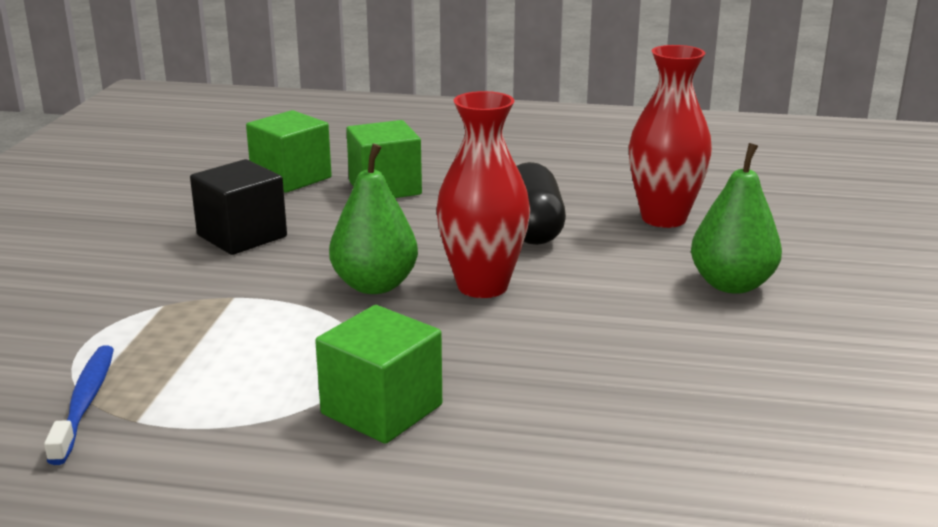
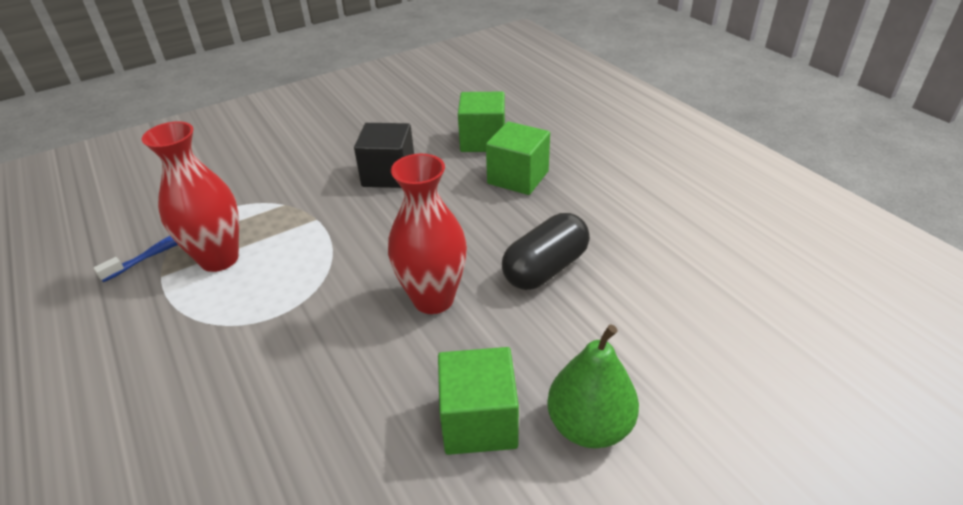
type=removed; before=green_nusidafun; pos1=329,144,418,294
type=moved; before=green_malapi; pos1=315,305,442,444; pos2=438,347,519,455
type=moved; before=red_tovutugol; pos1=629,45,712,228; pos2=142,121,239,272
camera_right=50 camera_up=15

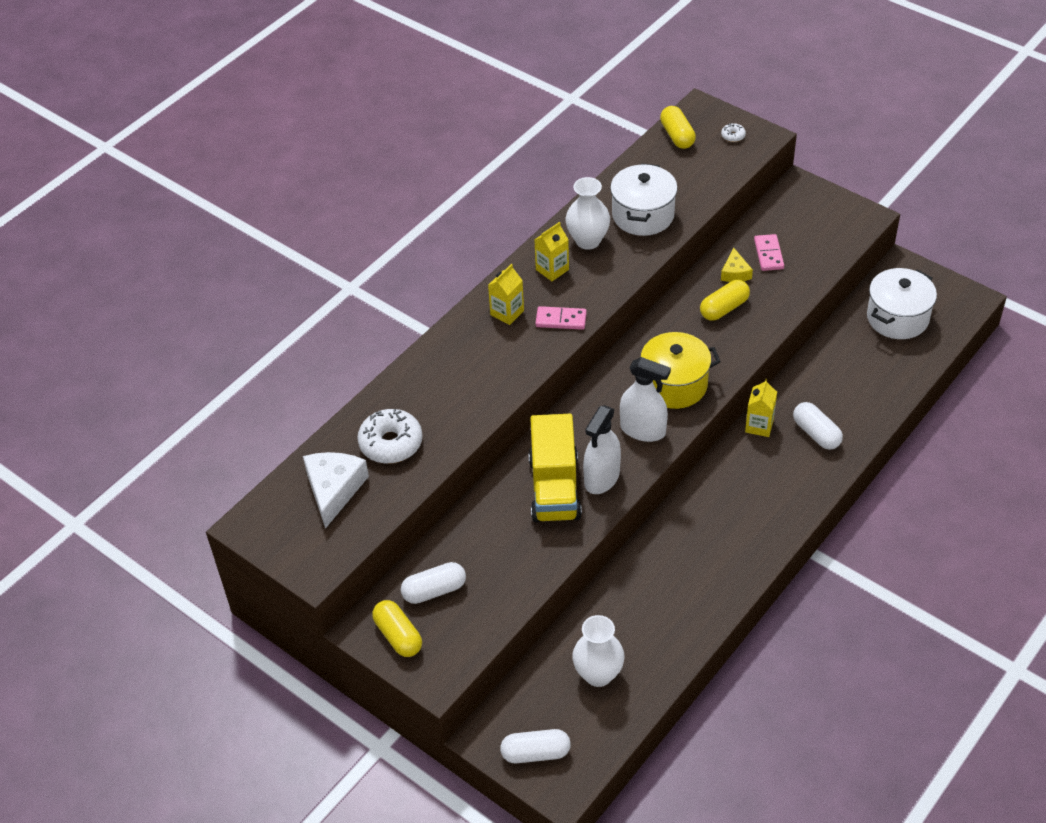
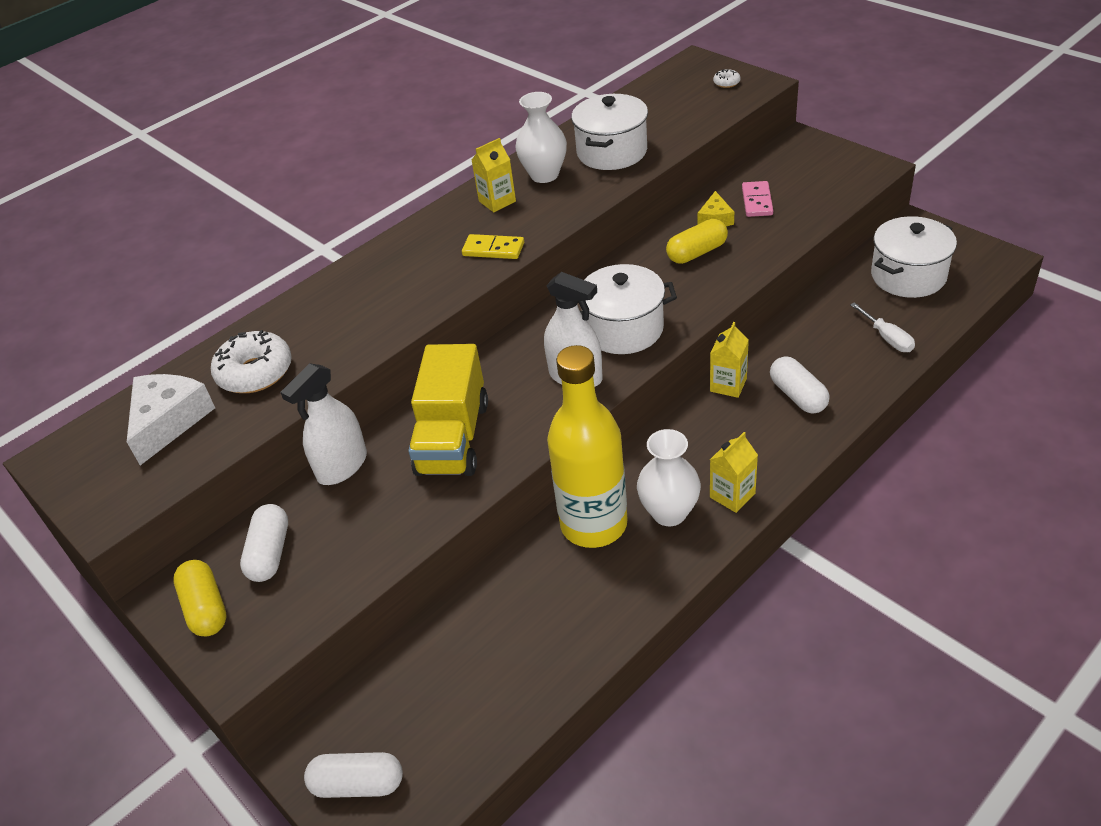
type=removed; before=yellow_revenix; pos1=660,106,696,149
type=added; after=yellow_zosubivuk; pos2=547,345,628,548
type=added; after=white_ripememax; pos2=850,302,915,352
type=moved; before=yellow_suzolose; pos1=488,264,524,325; pos2=710,432,758,513
type=moved; before=white_tovutugol; pos1=572,615,625,687; pos2=637,429,701,526
type=moved; before=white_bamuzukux; pos1=583,405,621,494; pos2=280,363,367,485
type=recoloured; before=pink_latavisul; after=yellow_latavisul; pos1=535,306,587,330; pos2=462,234,524,259
type=recoloured; before=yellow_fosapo; after=white_fosapo; pos1=635,332,721,409; pos2=580,264,677,354
type=turned; before=white_revenix; pos1=401,562,466,604; pos2=240,504,288,582; turn=-75
camera_right=10 camera_up=-5

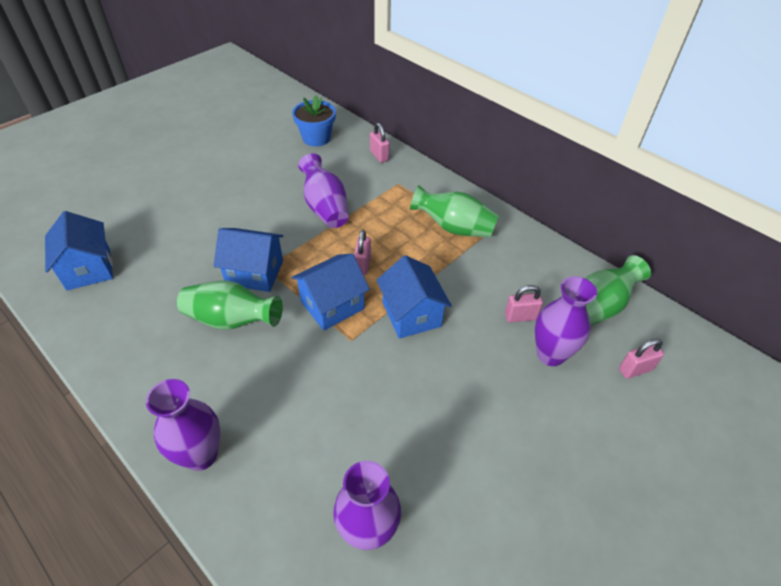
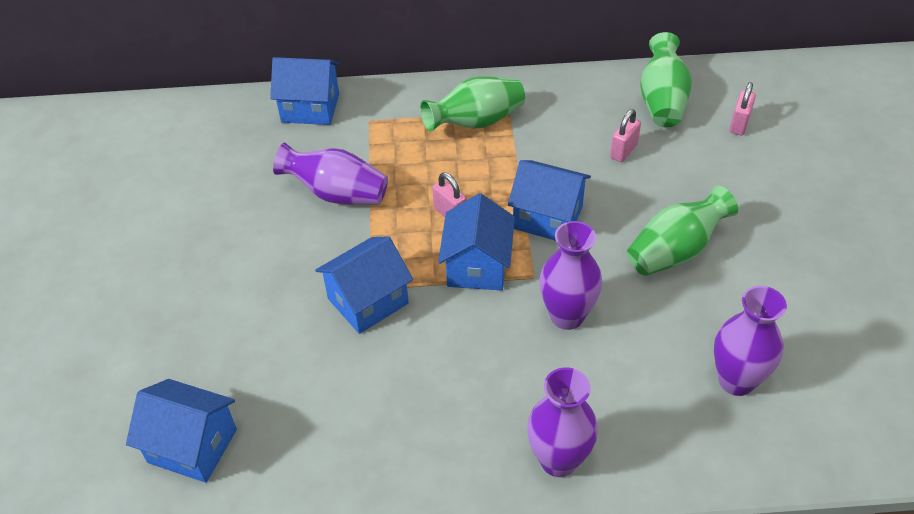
type=removed; before=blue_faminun; pos1=292,95,336,147
type=moved; before=green_tovutugol; pos1=177,280,283,330; pos2=627,185,738,276
type=moved; before=purple_tovutugol; pos1=535,276,597,366; pos2=539,221,602,330
type=replaced; before=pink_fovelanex; after=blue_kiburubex; pos1=370,123,390,163; pos2=270,57,339,125
camera_right=-45 camera_up=0

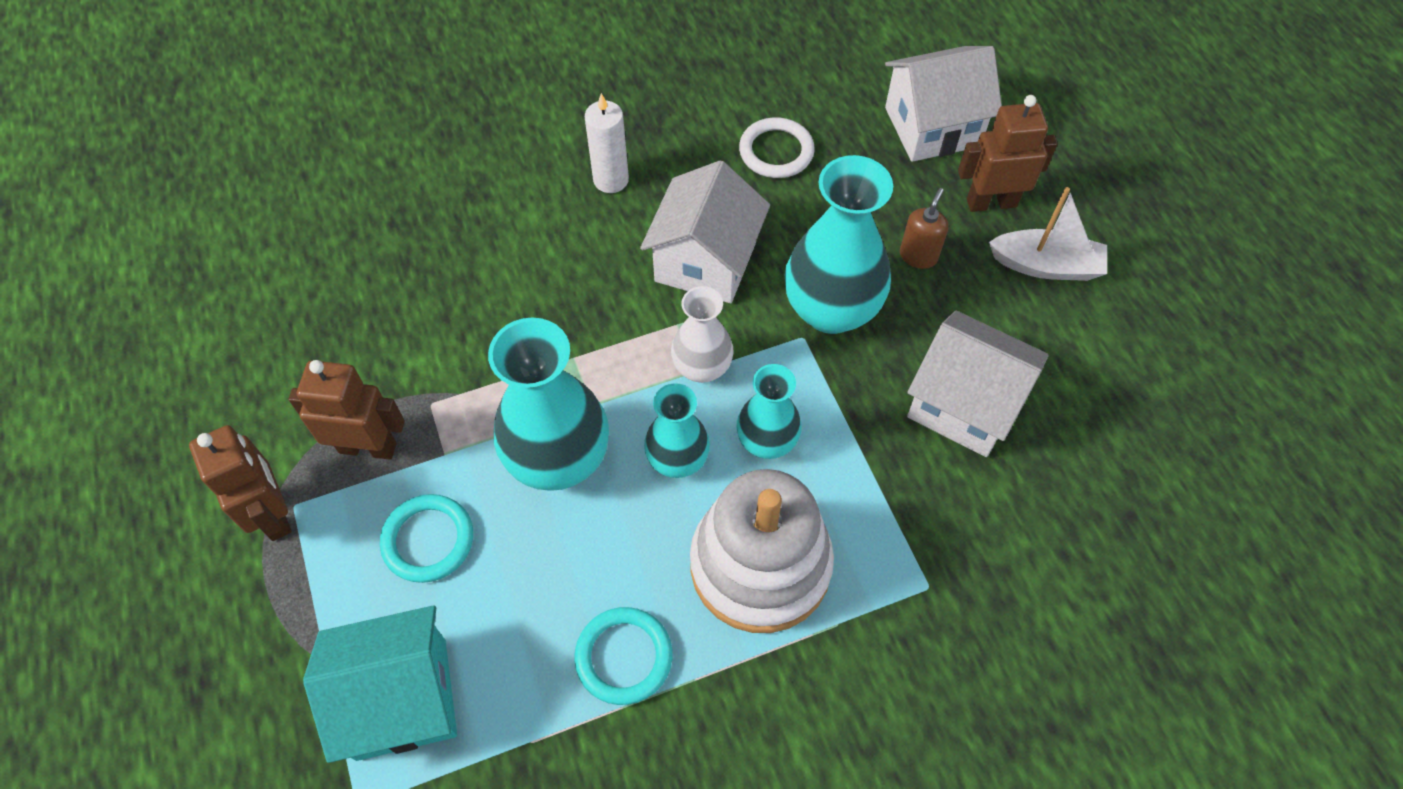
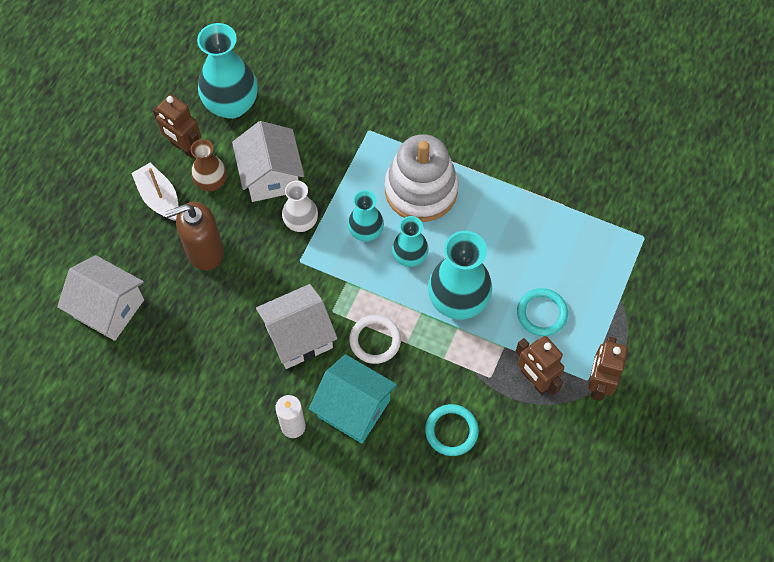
type=added; after=brown_tovutugol; pos2=191,139,227,191
type=moved; before=turquoise_kiburubex; pos1=303,605,457,763; pos2=309,354,397,443
type=moved; before=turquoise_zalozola; pos1=574,607,673,705; pos2=425,404,479,456
type=moved; before=white_tovutugol; pos1=671,286,734,383; pos2=282,181,318,232
type=moved; before=white_zalozola; pos1=739,117,815,178; pos2=349,315,401,364
type=moved; before=turquoise_tovutugol; pos1=785,155,893,334; pos2=197,23,258,119
type=moved; before=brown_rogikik; pos1=958,95,1058,212; pos2=153,94,201,159
type=resized; before=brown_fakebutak; pos1=900,188,949,269; pos2=165,202,224,271; scale=1.88
camera_right=-135 camera_up=5

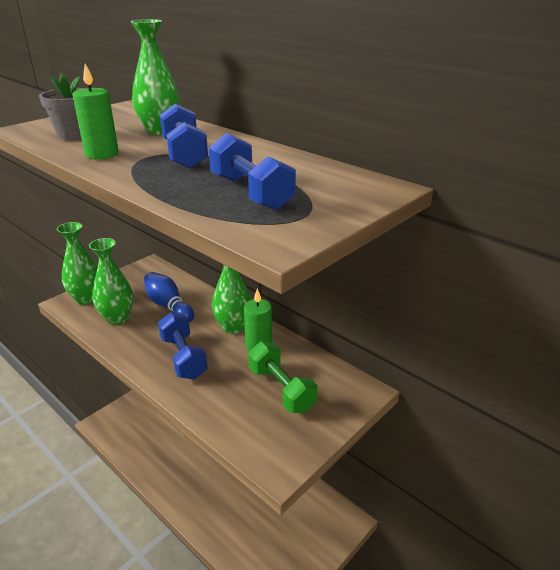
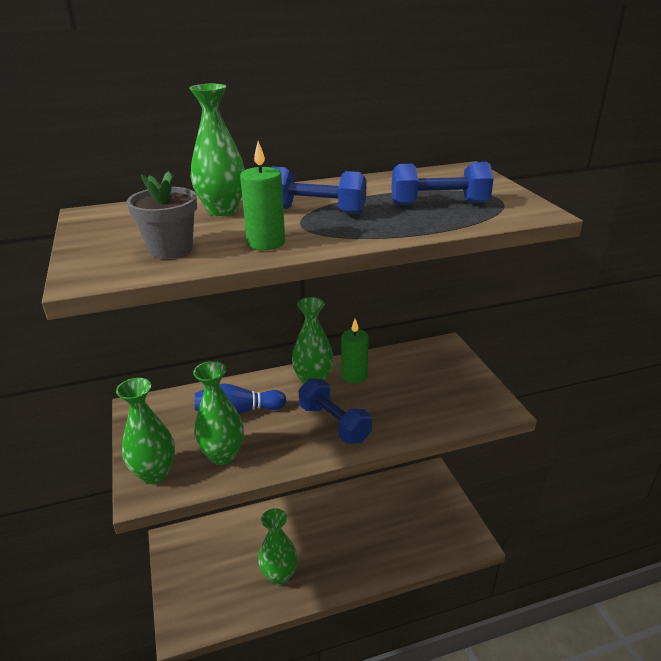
type=removed; before=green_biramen; pos1=248,342,318,413
type=added; after=green_tovutugol; pos2=258,508,298,585
type=turned; before=blue_biramen; pos1=158,312,208,379; pos2=298,378,372,444; turn=45
camera_right=-60 camera_up=0

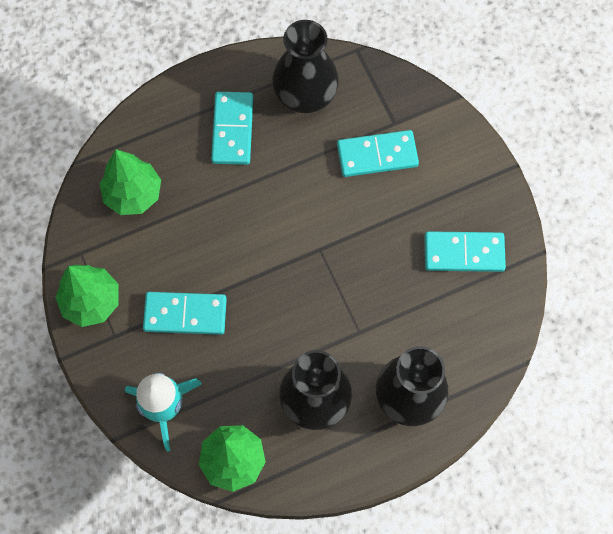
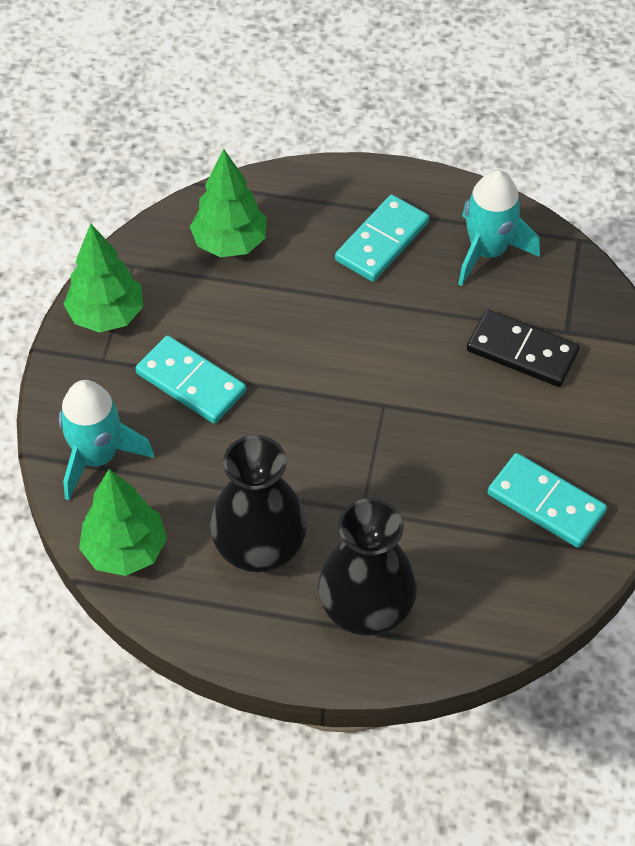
type=replaced; before=black_tovutugol; after=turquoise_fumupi; pos1=272,20,339,113; pos2=458,170,540,286
type=recoloured; before=turquoise_latavisul; after=black_latavisul; pos1=337,130,419,177; pos2=467,310,580,387
camera_right=35 camera_up=-15

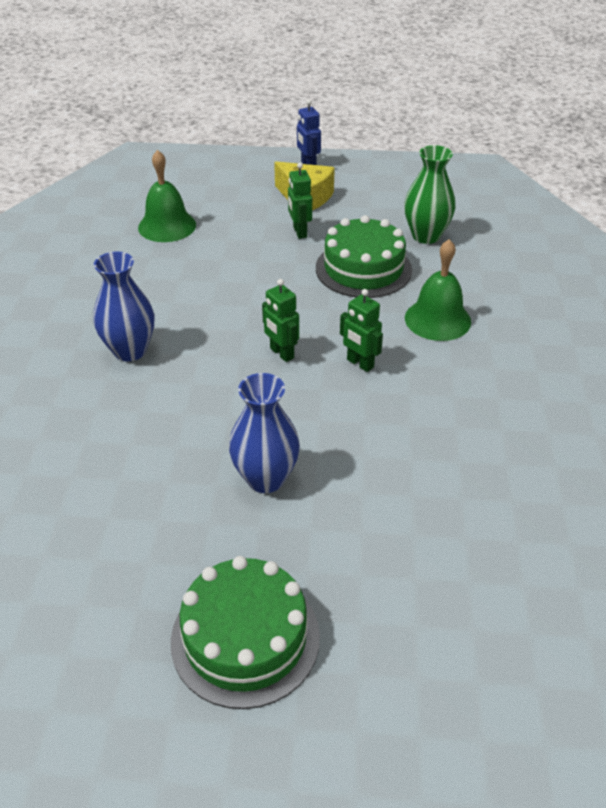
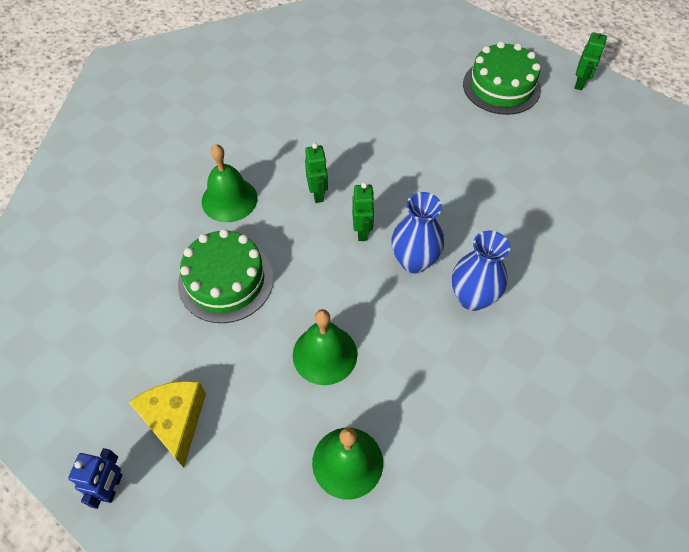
type=removed; before=green_tovutugol; pos1=404,145,455,244
type=added; after=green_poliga; pos2=293,309,357,385
type=moved; before=blue_tovutugol; pos1=229,373,300,493; pos2=391,192,444,273
type=moved; before=green_rogikik; pos1=288,163,312,239; pos2=575,28,607,90
camera_right=-145 camera_up=15

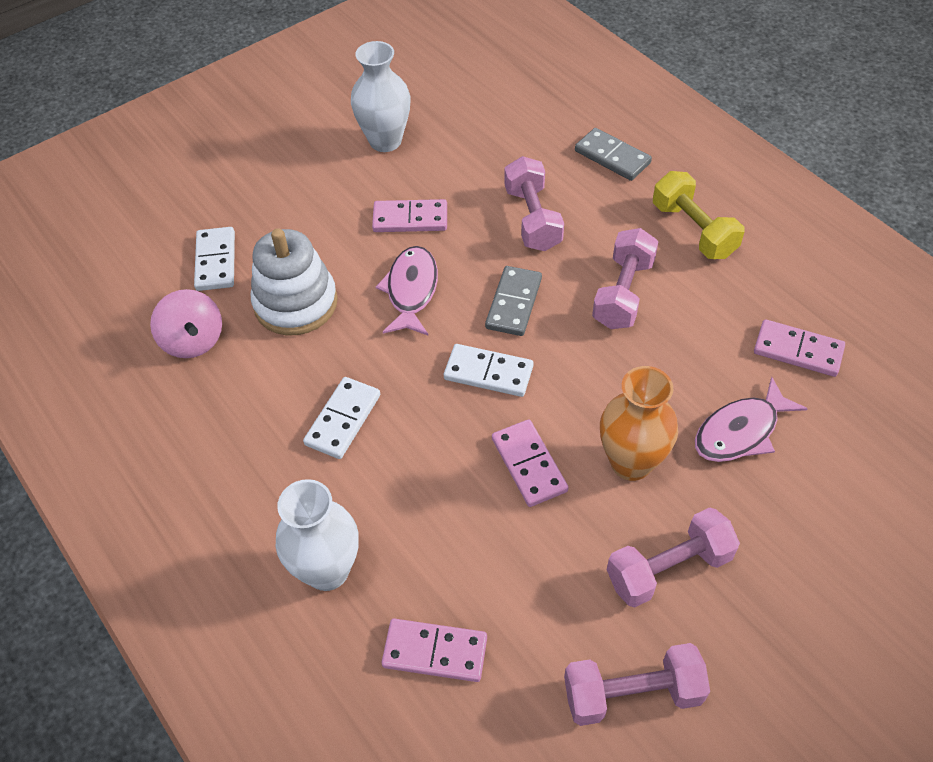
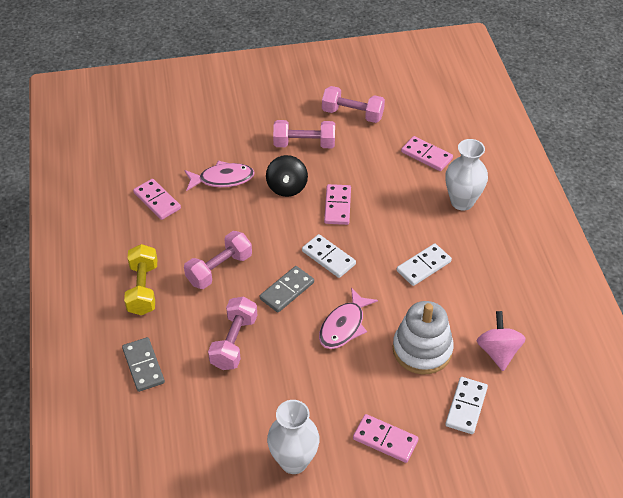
type=moved; before=pink_latavisul; pos1=372,199,447,232; pos2=353,414,419,463
type=replaced; before=orange_tovutugol; after=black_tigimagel; pos1=600,366,678,481; pos2=266,155,308,197
camera_right=-155 camera_up=-5

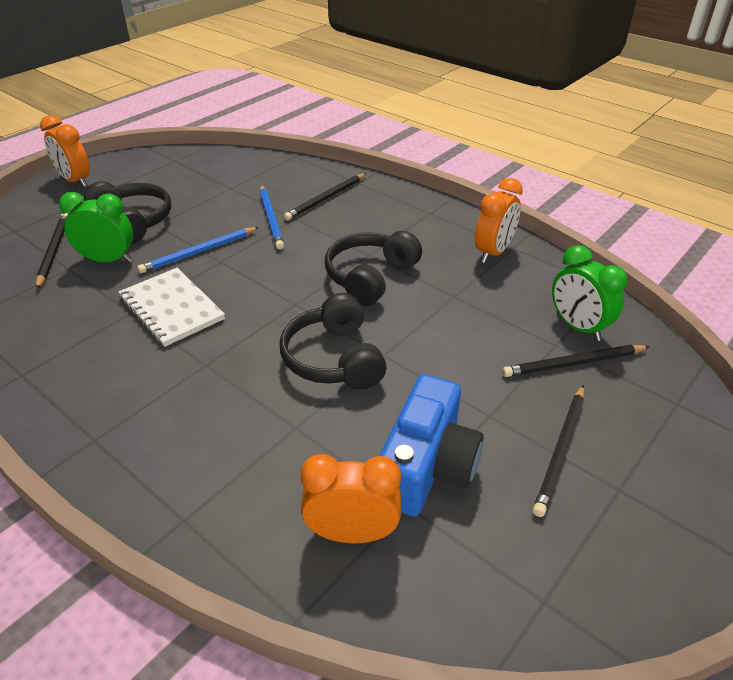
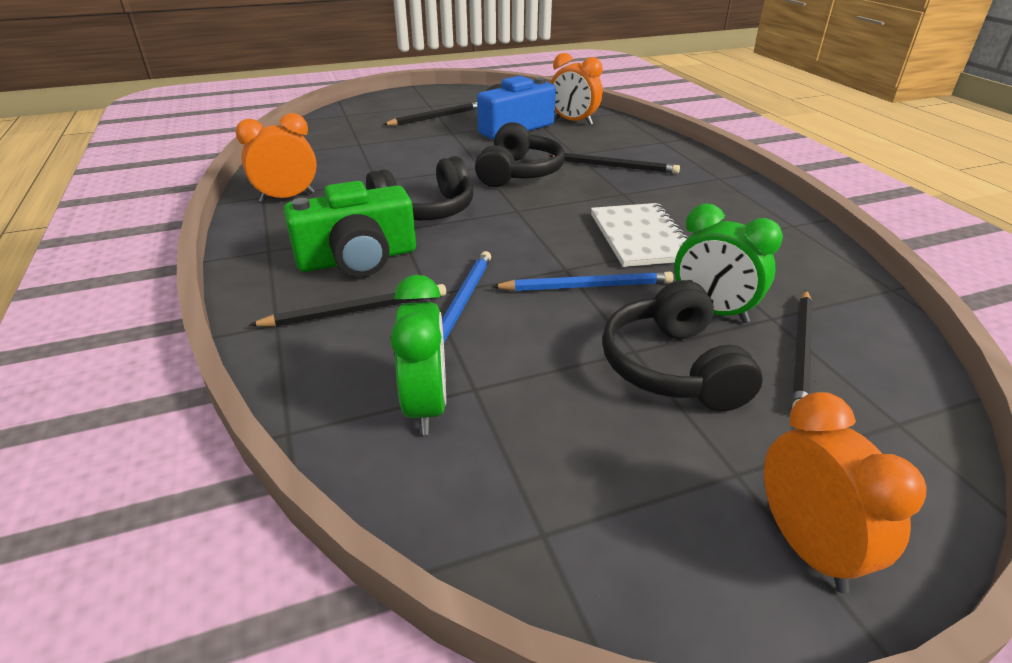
type=added; after=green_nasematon; pos2=284,181,416,277
type=moved; before=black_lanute; pos1=502,345,650,377; pos2=549,153,680,174
type=moved; before=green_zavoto; pos1=552,245,628,341; pos2=390,275,446,435
camera_right=-150 camera_up=-5

